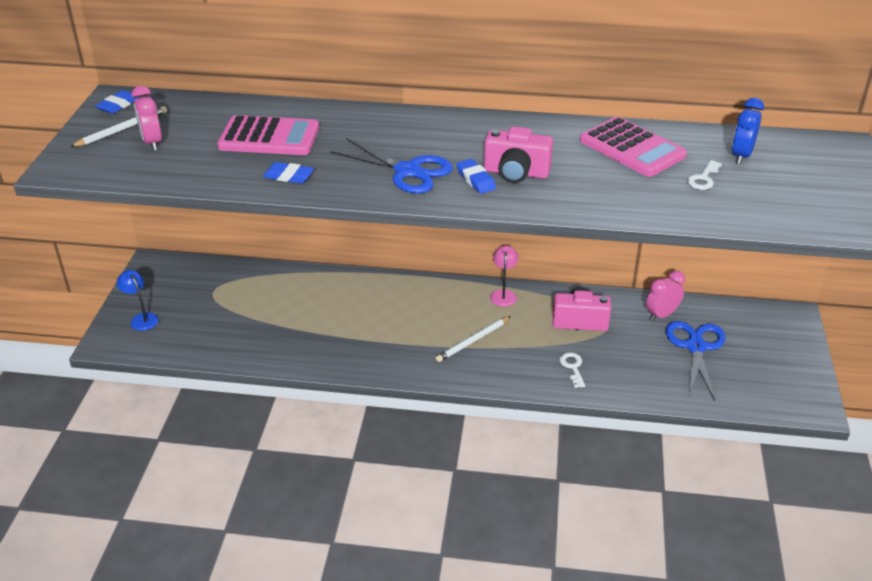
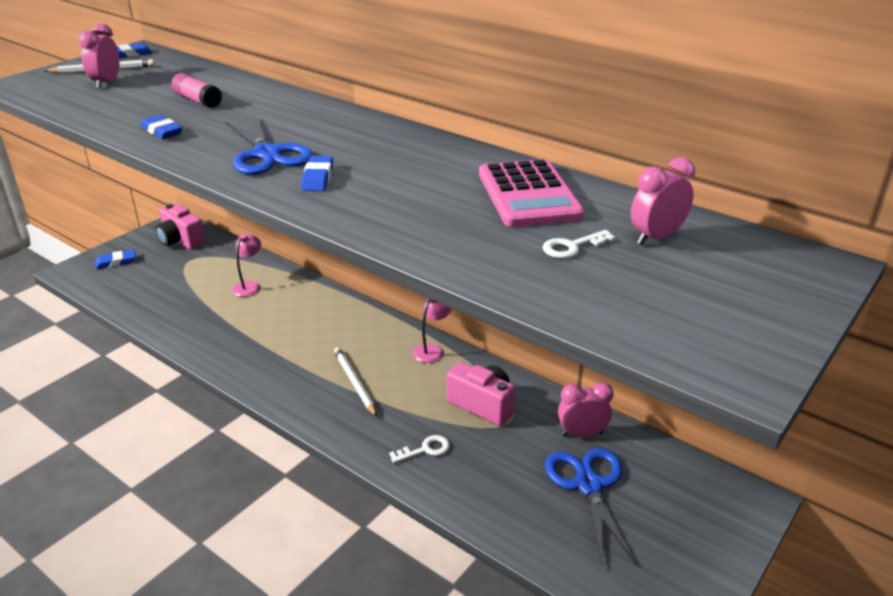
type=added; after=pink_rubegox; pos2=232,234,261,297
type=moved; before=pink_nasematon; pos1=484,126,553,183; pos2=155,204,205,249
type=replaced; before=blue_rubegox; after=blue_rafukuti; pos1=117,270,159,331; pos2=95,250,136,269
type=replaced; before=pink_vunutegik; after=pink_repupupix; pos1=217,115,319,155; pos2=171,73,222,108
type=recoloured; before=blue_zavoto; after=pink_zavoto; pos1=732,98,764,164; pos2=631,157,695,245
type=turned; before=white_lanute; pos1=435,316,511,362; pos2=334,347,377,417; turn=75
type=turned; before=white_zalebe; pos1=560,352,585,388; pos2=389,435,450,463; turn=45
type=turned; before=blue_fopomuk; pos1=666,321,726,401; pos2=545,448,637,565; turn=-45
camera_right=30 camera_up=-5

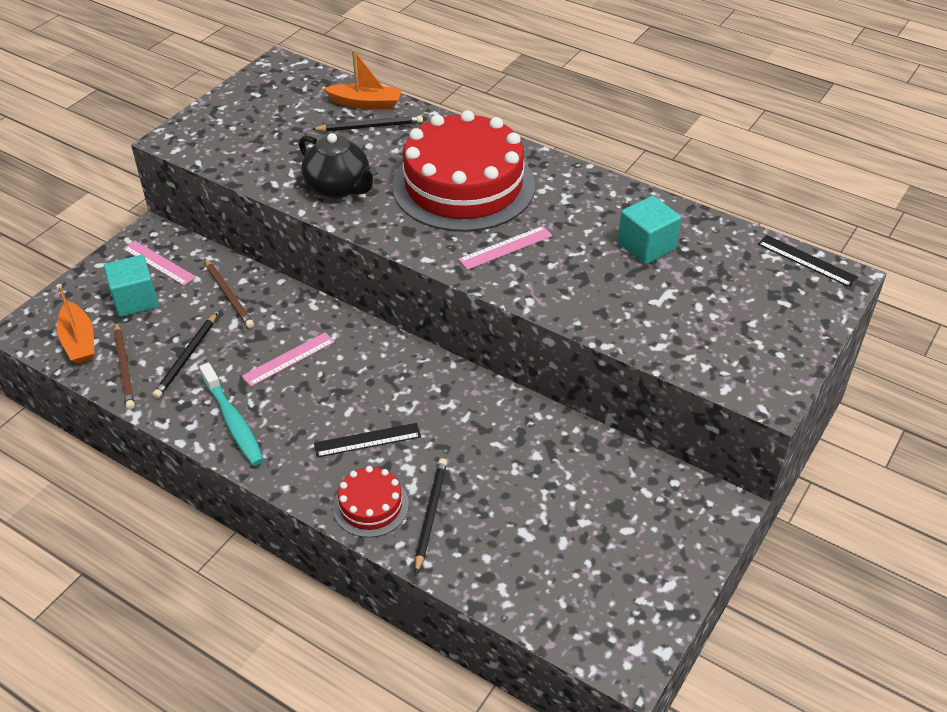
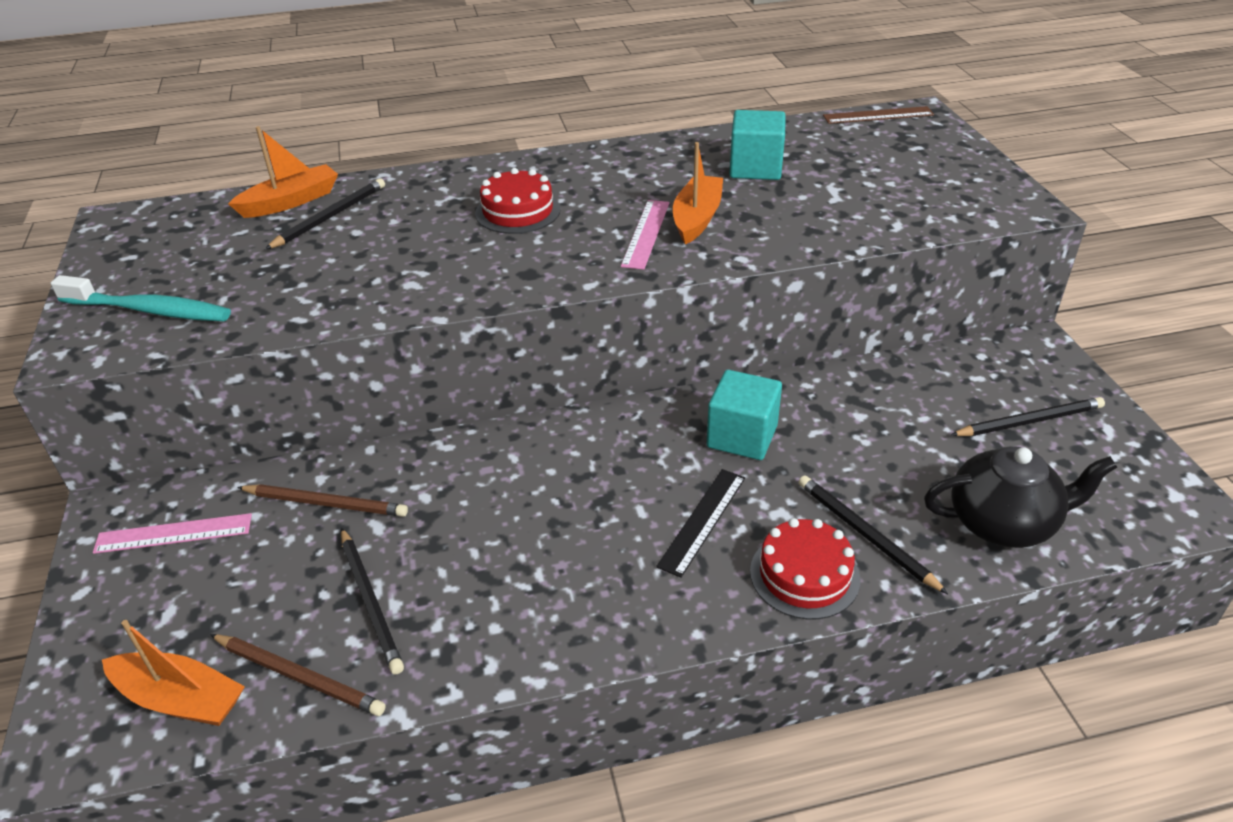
type=removed; before=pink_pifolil; pos1=242,332,335,386
type=added; after=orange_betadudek; pos2=673,142,723,245
type=added; after=black_lanute; pos2=951,397,1105,436
type=moved; before=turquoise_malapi; pos1=104,255,159,317; pos2=707,370,782,460
type=moved; before=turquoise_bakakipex; pos1=199,363,264,466; pos2=51,275,231,321
type=moved; before=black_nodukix; pos1=299,133,376,199; pos2=924,446,1117,548
type=recoloured; before=black_pifolil; after=brown_pifolil; pos1=758,235,858,287; pos2=823,106,934,124
type=resized; before=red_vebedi; pos1=392,110,535,232; pos2=475,168,561,234; scale=0.45
camera_right=-45 camera_up=-5

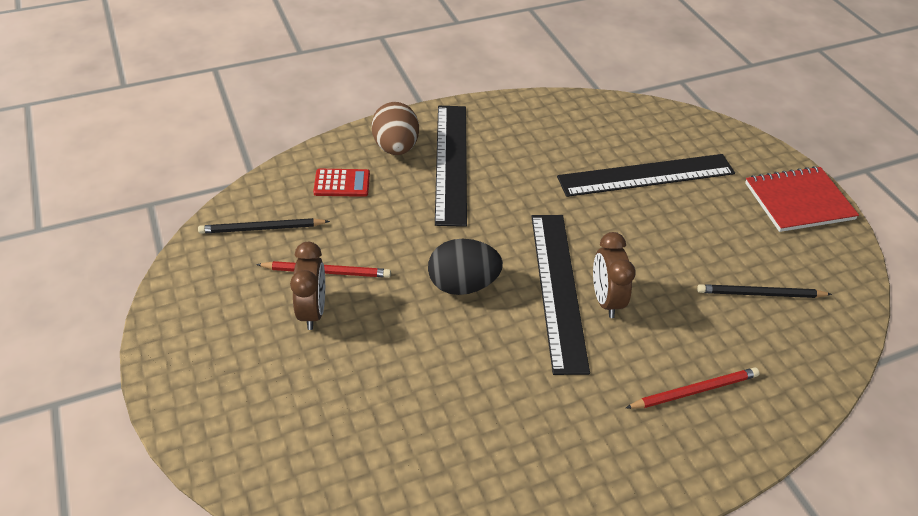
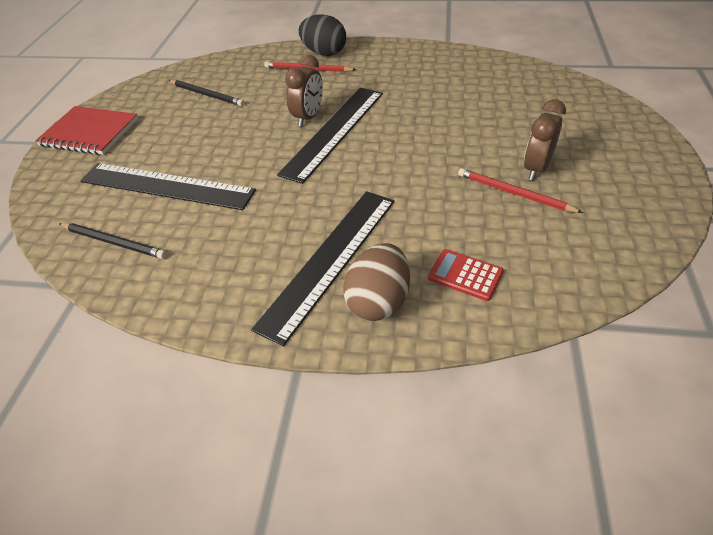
type=moved; before=black_lanute; pos1=198,218,330,234; pos2=59,223,167,259
type=moved; before=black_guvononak; pos1=428,239,503,295; pos2=299,14,346,56
camera_right=-145 camera_up=0

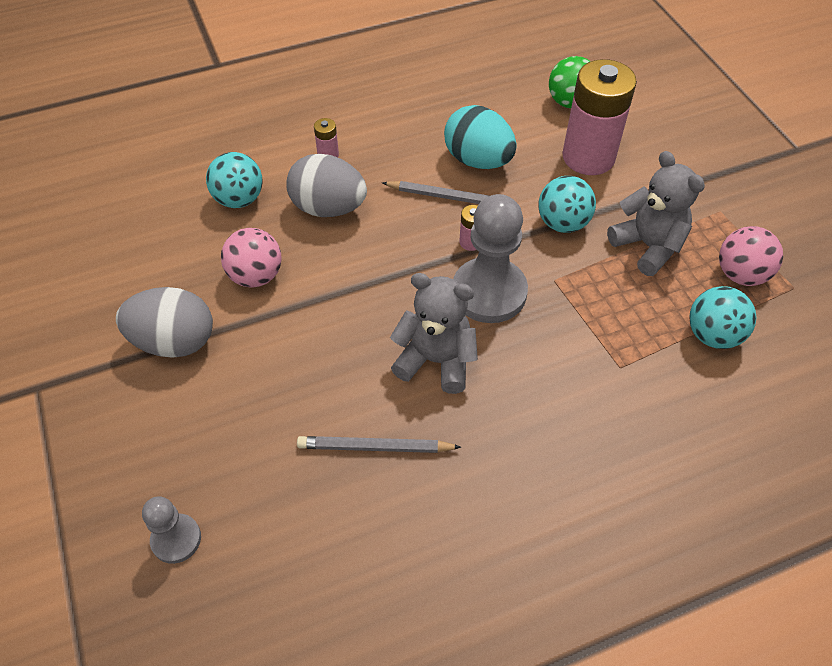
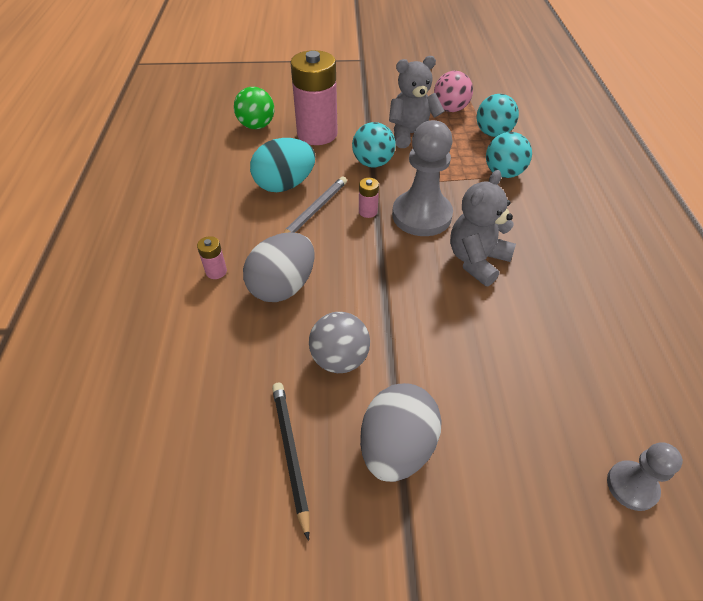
type=removed; before=grey_lanute; pos1=297,436,461,453
type=added; after=black_lanute; pos2=272,383,310,541
type=moved; before=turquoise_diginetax; pos1=206,152,263,208; pos2=486,132,532,178
type=recoloured; before=pink_diginetax; after=grey_diginetax; pos1=221,228,282,288; pos2=309,312,370,373
camera_right=-70 camera_up=-5

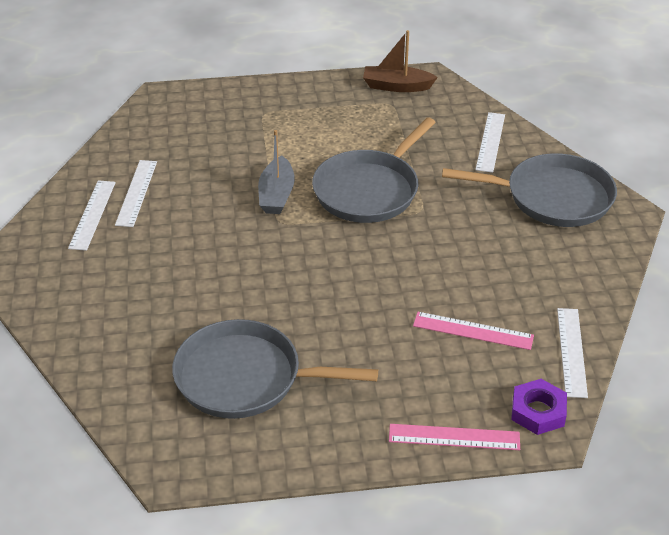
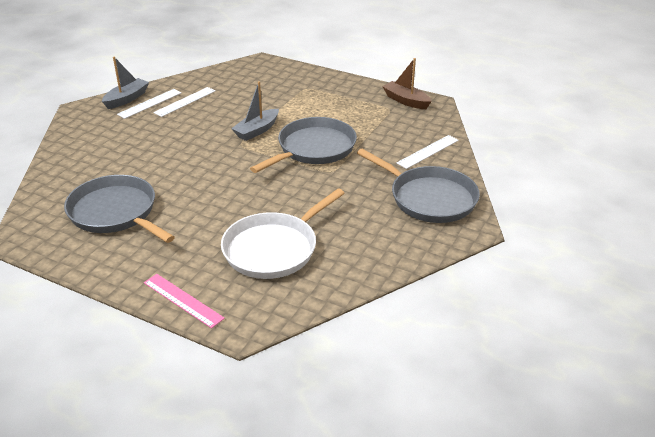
type=removed; before=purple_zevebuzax; pos1=511,379,567,435
type=removed; before=white_pifolil; pos1=557,308,588,398
type=added; after=grey_betadudek; pos2=102,57,149,109
type=replaced; before=pink_pifolil; after=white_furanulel; pos1=413,312,534,350; pos2=221,188,345,279
type=turned; before=grey_furanulel; pos1=312,118,436,223; pos2=250,117,357,173; turn=150
camera_right=35 camera_up=-5

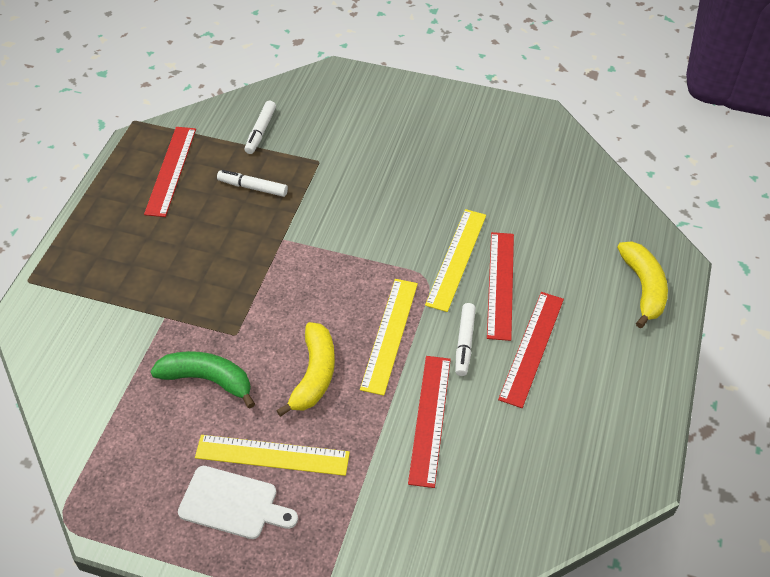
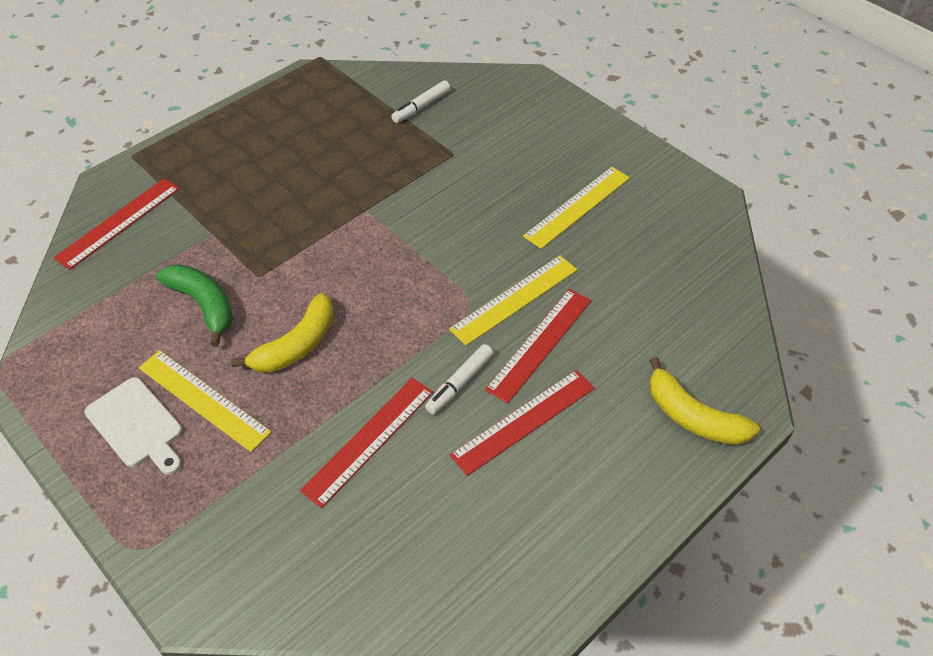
type=removed; before=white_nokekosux; pos1=217,170,288,197
type=moved; before=red_pifolil; pos1=144,127,196,217; pos2=54,178,180,270
type=moved; before=yellow_pifolil; pos1=360,279,418,396; pos2=523,167,630,249
type=turned; before=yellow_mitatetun; pos1=617,241,668,328; pos2=649,357,760,445; turn=105
camera_right=30 camera_up=0

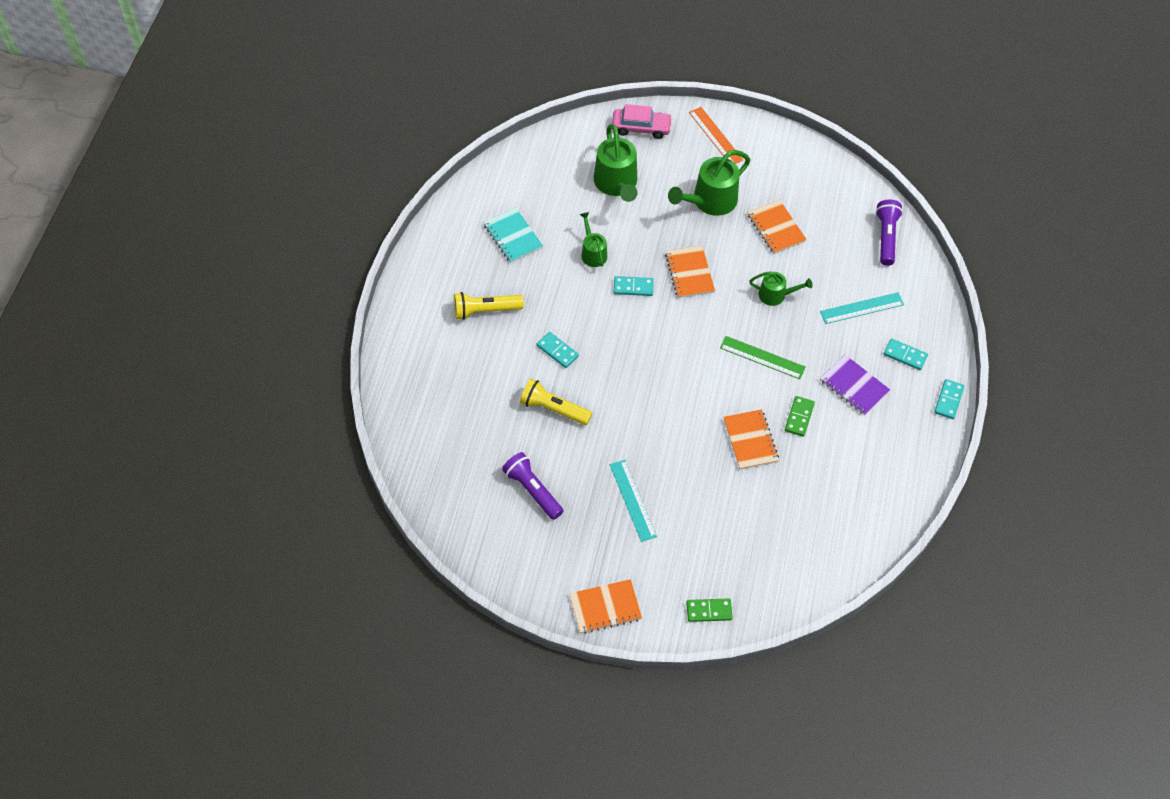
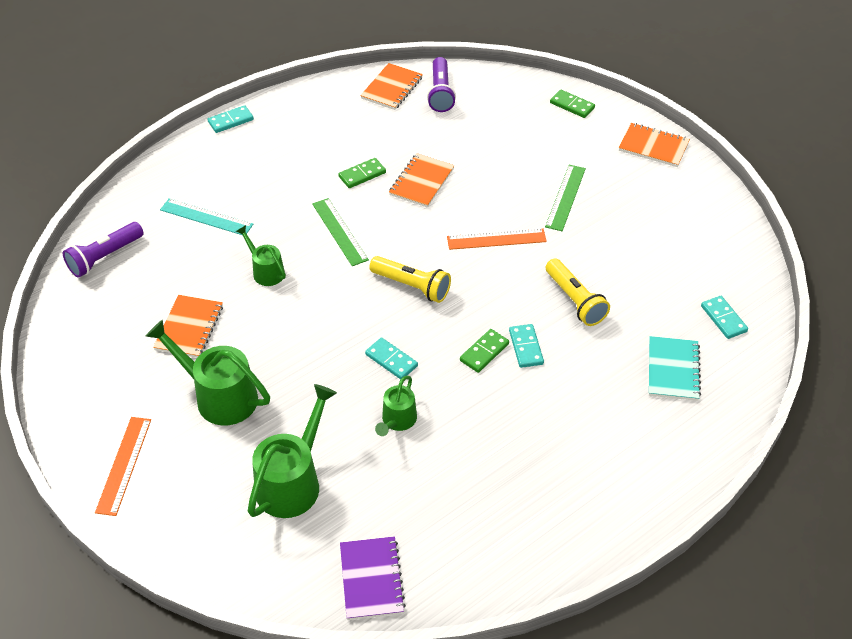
type=removed; before=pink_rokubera; pos1=612,104,673,139
type=added; after=orange_pifolil; pos2=447,228,547,250
type=added; after=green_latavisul; pos2=460,329,509,373
type=moved; before=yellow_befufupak; pos1=454,292,524,320; pos2=369,256,451,303
type=moved; before=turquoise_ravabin; pos1=483,207,543,263; pos2=649,336,701,401
type=moved; before=purple_befufupak; pos1=502,452,563,520; pos2=427,57,456,112
type=moved; before=orange_ravabin; pos1=665,245,715,298; pos2=360,63,423,110
type=moved; before=purple_ravabin; pos1=820,355,890,415; pos2=340,536,406,620
type=moved; before=turquoise_latavisul; pos1=884,338,928,370; pos2=701,296,748,339
type=recoloured; before=turquoise_pifolil; after=green_pifolil; pos1=610,460,657,542; pos2=545,165,586,231
type=turned; before=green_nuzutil; pos1=668,150,751,216; pos2=146,320,270,426; turn=-150
camera_right=-140 camera_up=-10

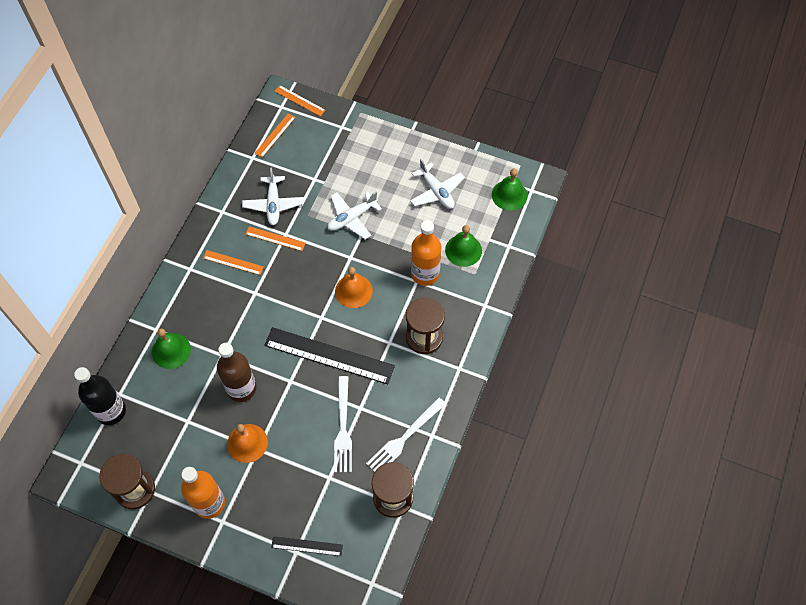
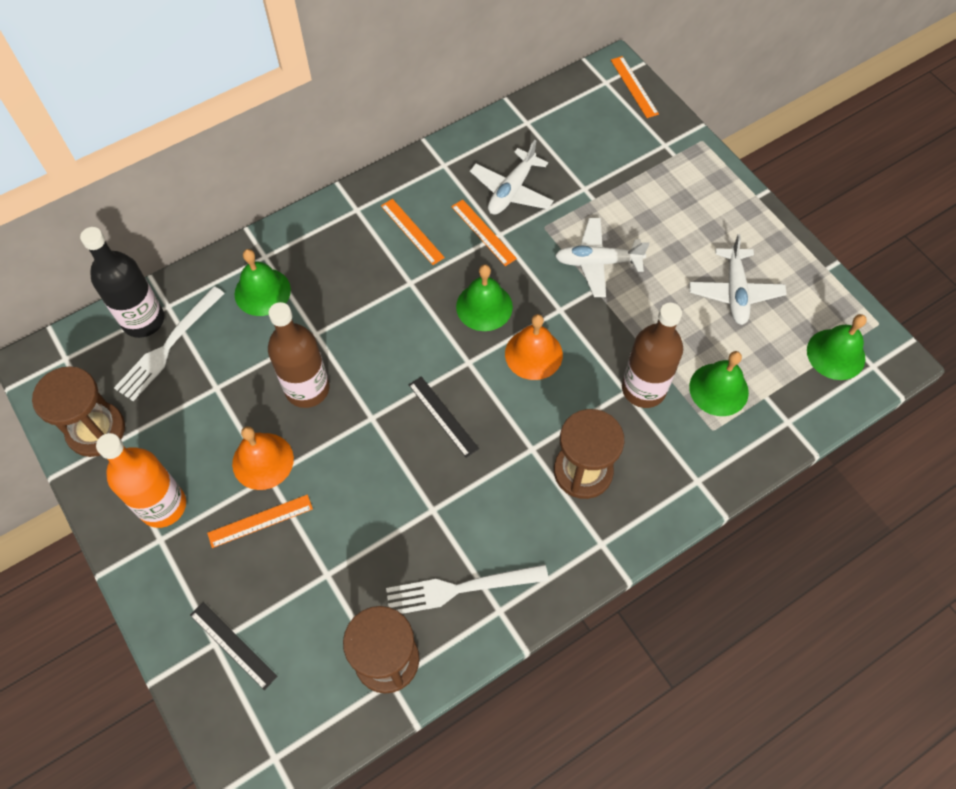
type=added; after=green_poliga; pos2=456,265,513,331
type=moved; before=orange_pifolil; pos1=254,113,296,158; pos2=207,495,313,548
type=moved; before=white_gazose; pos1=334,376,352,473; pos2=114,286,225,401
type=recoloured; before=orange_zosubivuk; after=brown_zosubivuk; pos1=411,220,441,286; pos2=622,303,683,408
type=resized; before=black_pifolil; pos1=264,327,395,384; pos2=409,377,479,458; scale=0.49
camera_right=35 camera_up=0

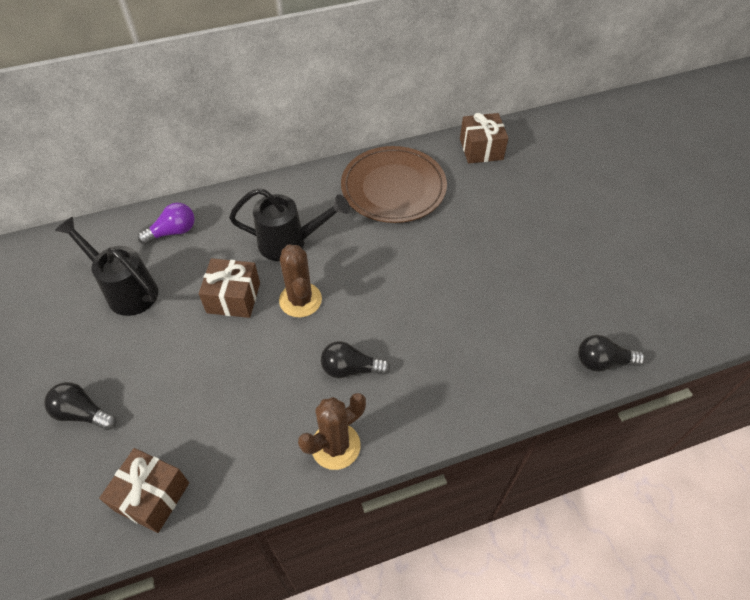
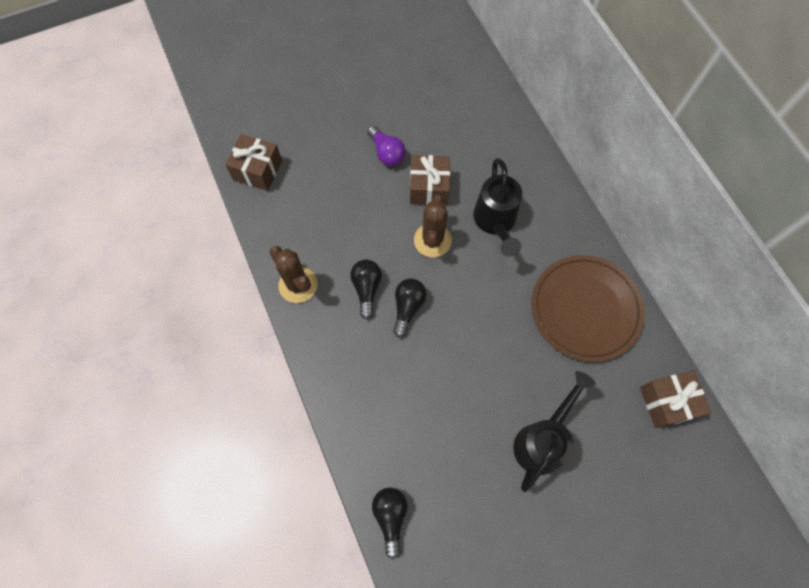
type=moved; before=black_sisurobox; pos1=44,382,116,430; pos2=393,278,427,338
type=moved; before=black_nuzutil; pos1=55,217,158,316; pos2=513,371,596,492
type=moved; before=purple_sisurobox; pos1=138,203,195,245; pos2=367,126,406,166
type=turned; before=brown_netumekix; pos1=279,244,322,317; pos2=414,195,452,257; turn=-60
camera_right=85 camera_up=15

